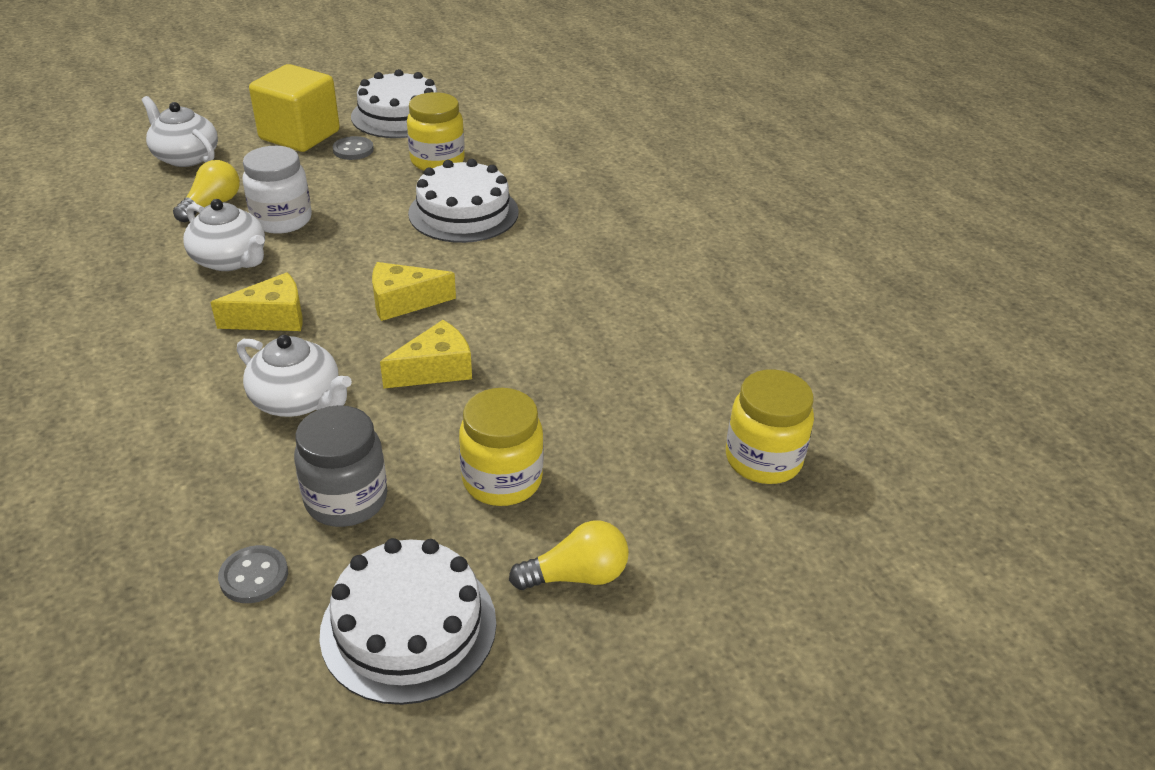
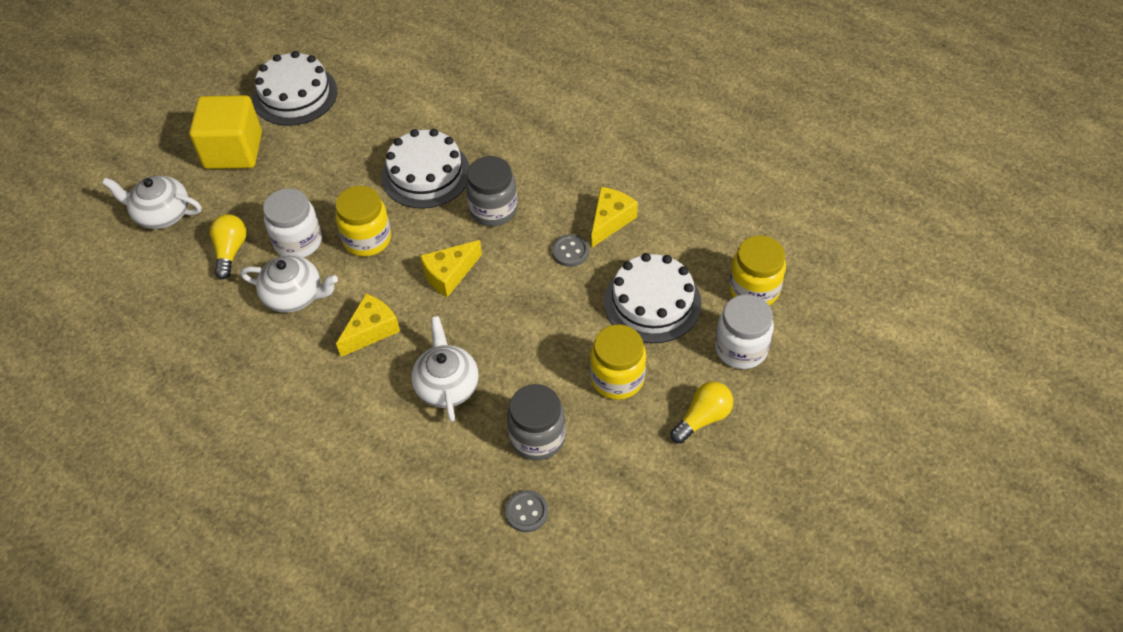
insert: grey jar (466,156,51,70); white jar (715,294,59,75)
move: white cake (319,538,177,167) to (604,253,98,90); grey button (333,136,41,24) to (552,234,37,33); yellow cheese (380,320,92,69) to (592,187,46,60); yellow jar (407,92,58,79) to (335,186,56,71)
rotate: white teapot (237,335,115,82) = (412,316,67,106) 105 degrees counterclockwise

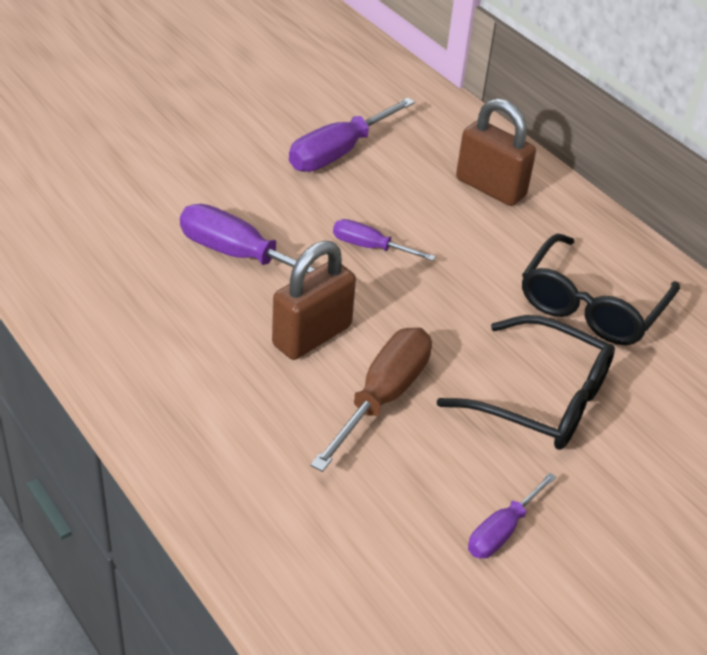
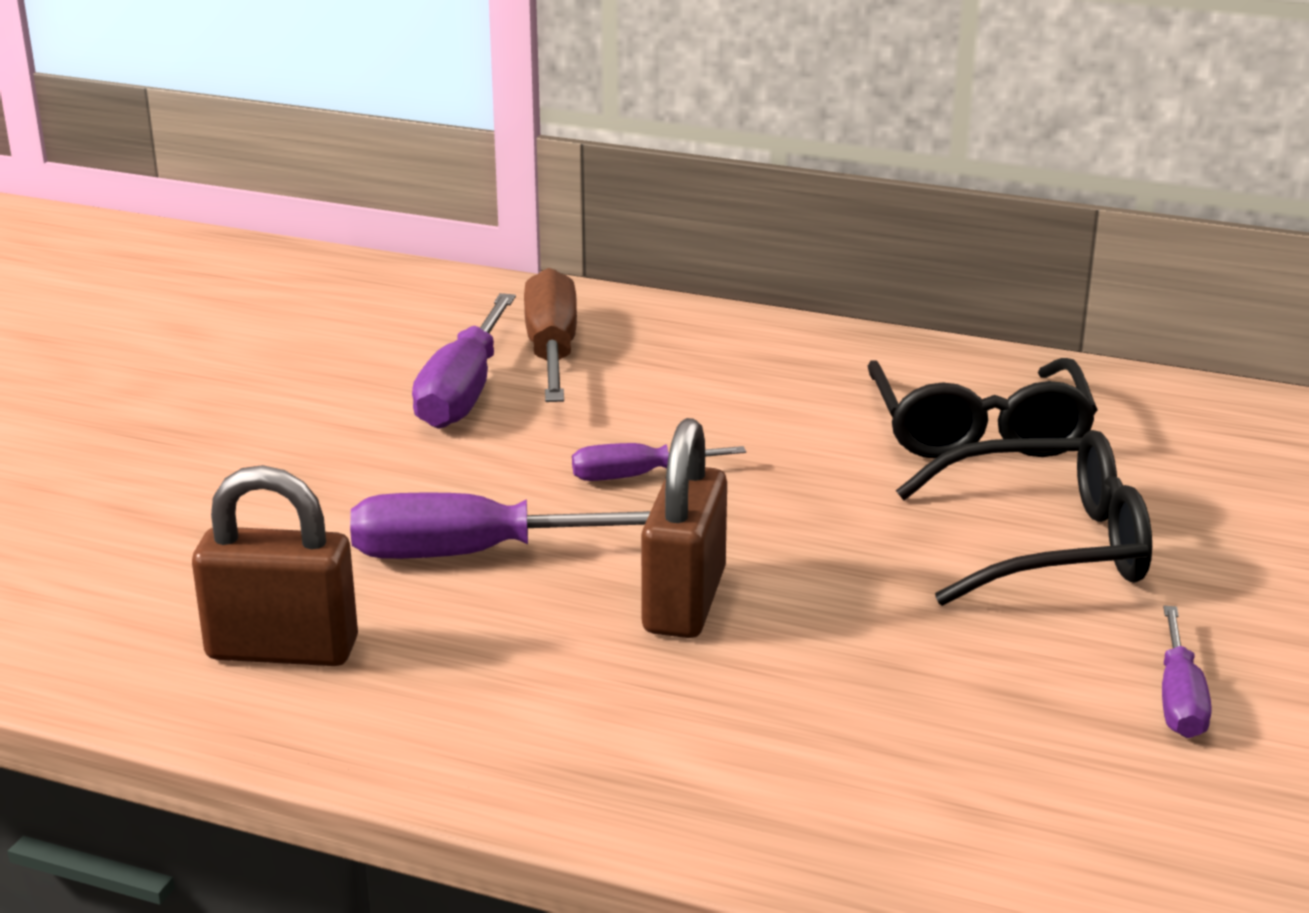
move: brown screwdriver (310,328,122,144) to (524,268,53,134); brown padlock (456,98,80,108) to (192,465,166,201)

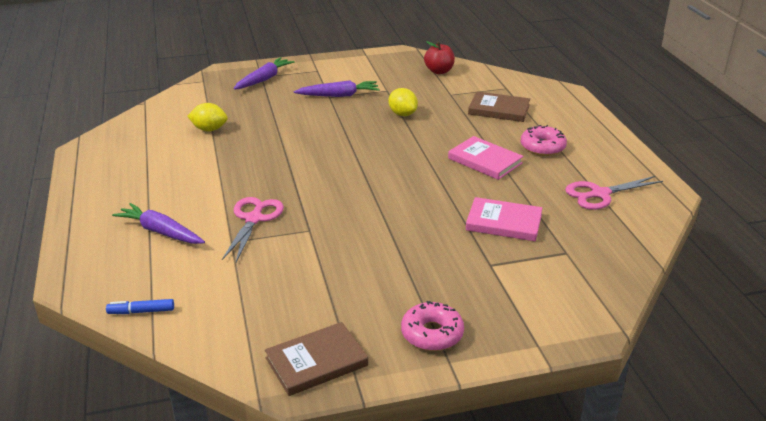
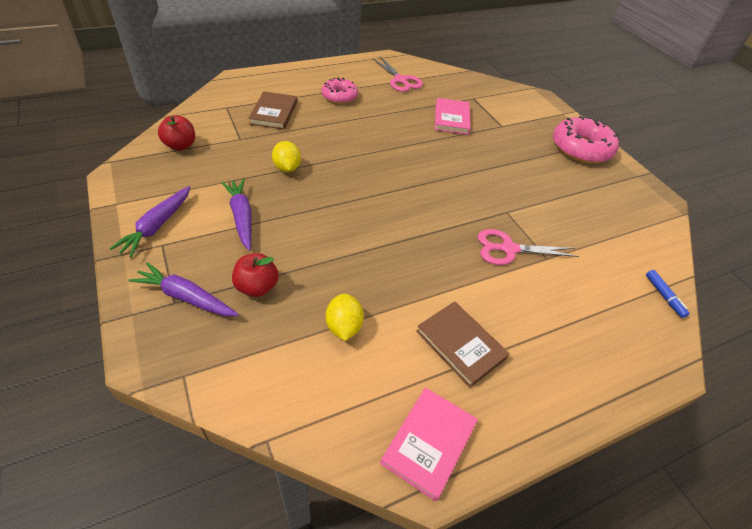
insert: red apple (232,253,46,44)
move: purple carrot (112,203,93,41) to (109,186,82,72); brown book (265,322,103,74) to (416,301,94,87); pink book (448,136,76,44) to (380,388,98,113)
rotate: yellow lemon (389,88,29,28) = (272,141,29,31) 60 degrees counterclockwise
resize: pink donut (401,301,63,50) = (553,116,66,47) x1.63

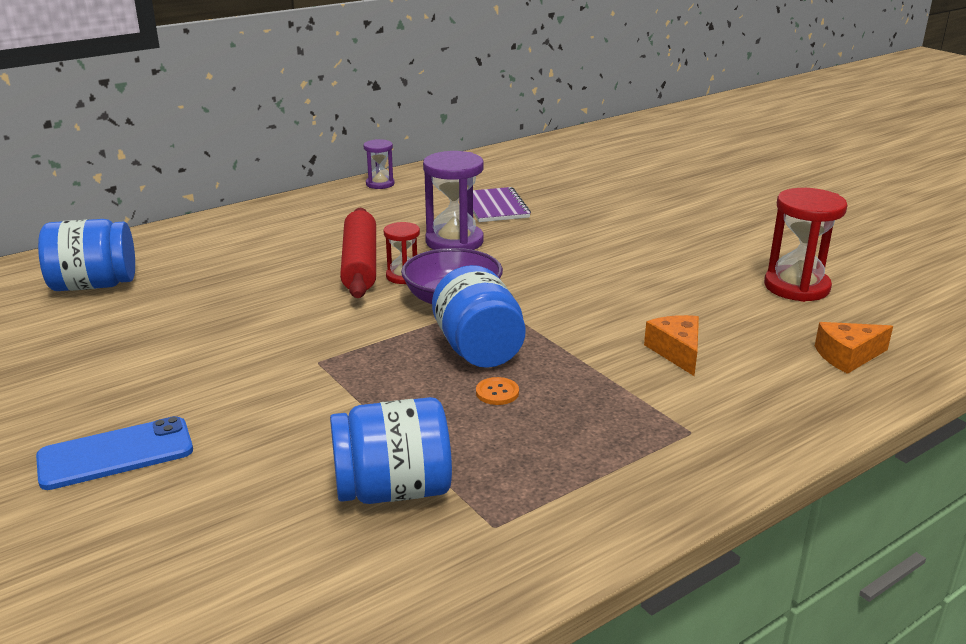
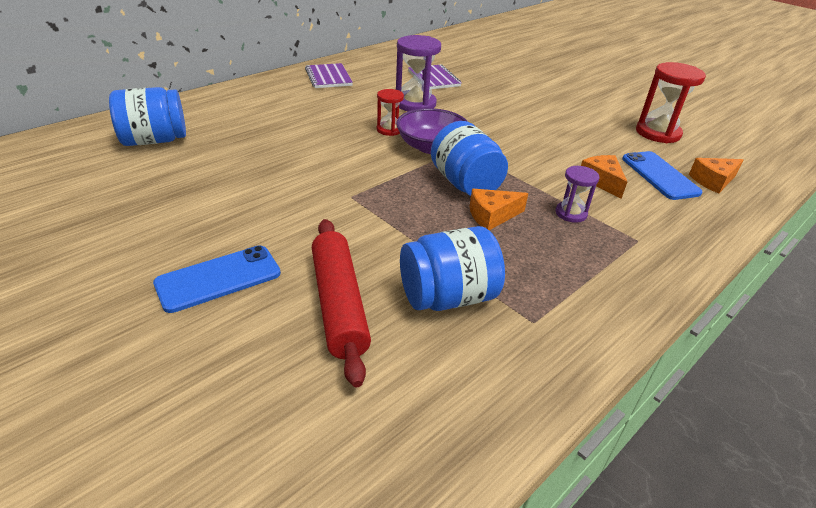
insert: purple notebook (305,63,48,25); blue phone (622,151,80,49)
move: red rolling pin (340,208,36,90) to (312,219,59,168); purple hourglass (364,139,30,50) to (556,166,43,57)
replace: orange button (476,377,43,28) to orange cheese (470,189,58,41)

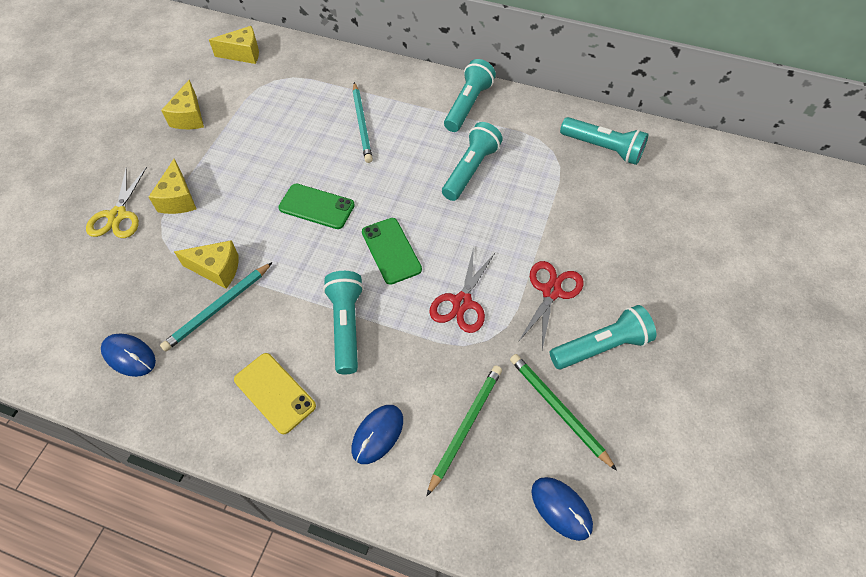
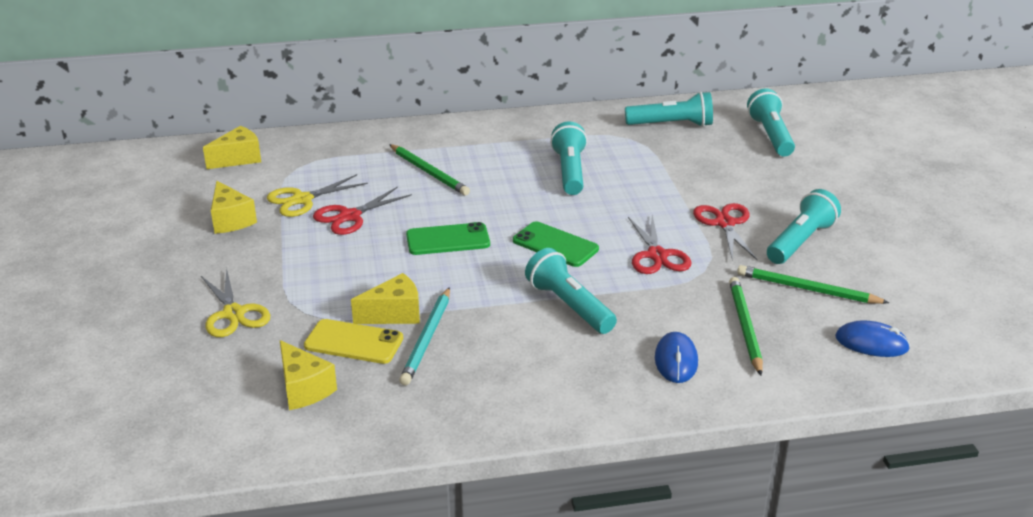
delete: blue mouse (101,333,55,44)
insert: yellow scissors (267,174,101,43); red scissors (313,187,99,48)
move: yellow cheese (149,159,47,55) to (280,340,57,70); yellow phone (234,353,82,81) to (304,319,99,45); turquoise flashlight (444,59,52,73) to (747,88,48,68)
recolor: turquoise pencil (353,82,20,81) to green pencil (389,144,81,52)

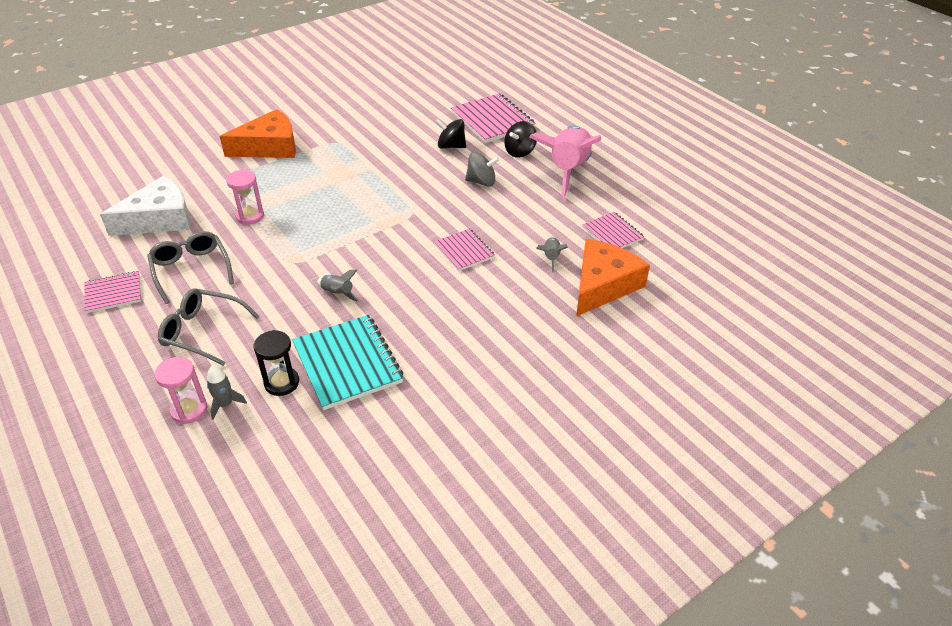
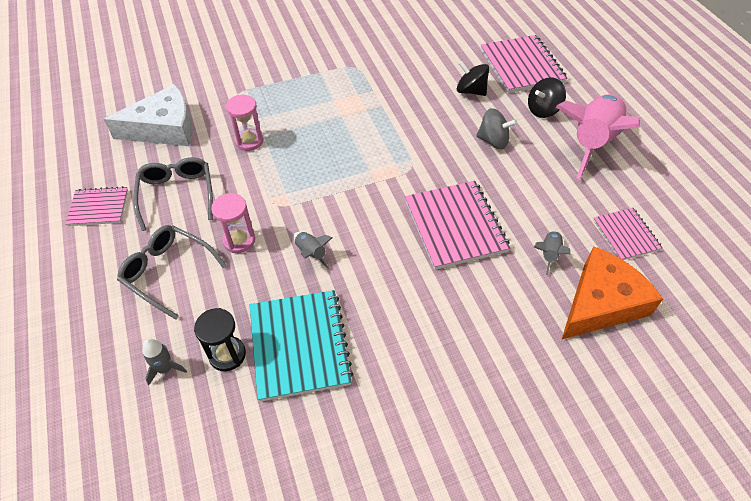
delete: orange cheese (220,109,76,49)
move: pink hourglass (155,357,52,67) to (211,193,44,60)
resize: pink notebook (434,228,61,43) = (405,181,105,89) x1.71

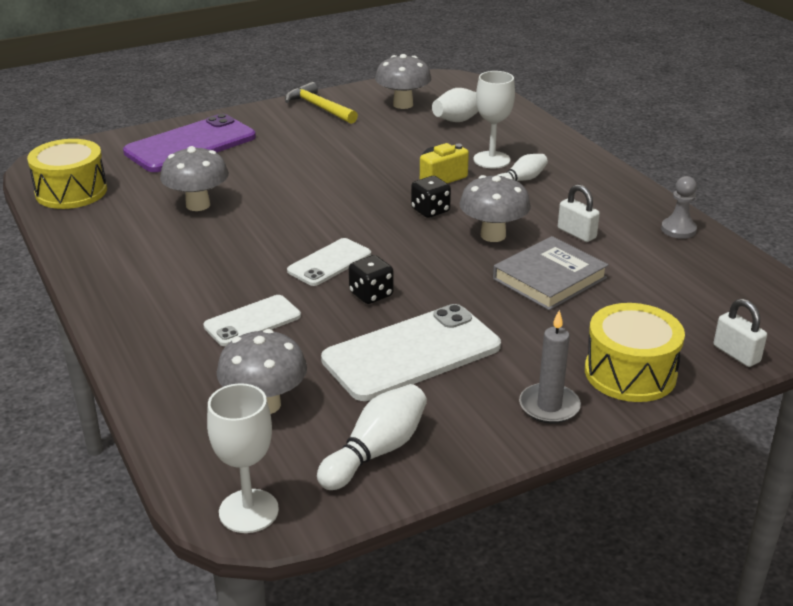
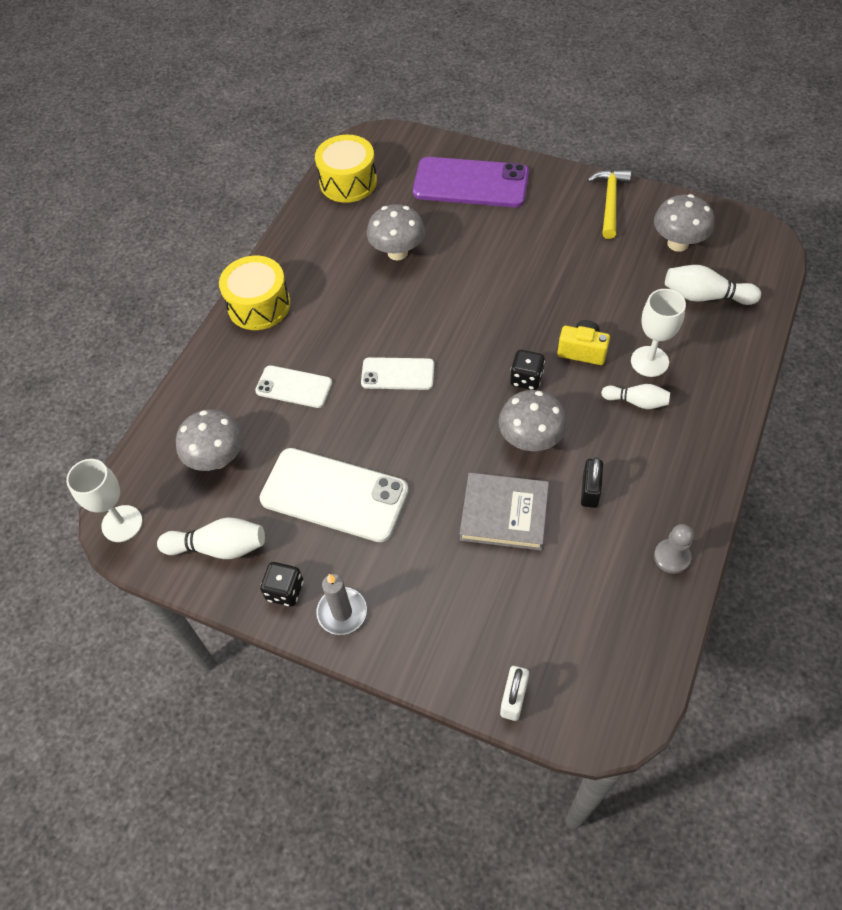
move: black dice (349,255,44,49) to (260,562,43,44); yellow drum (585,303,100,99) to (219,256,72,74)
recolor: white padlock (558,184,42,58) to black padlock (581,457,22,51)

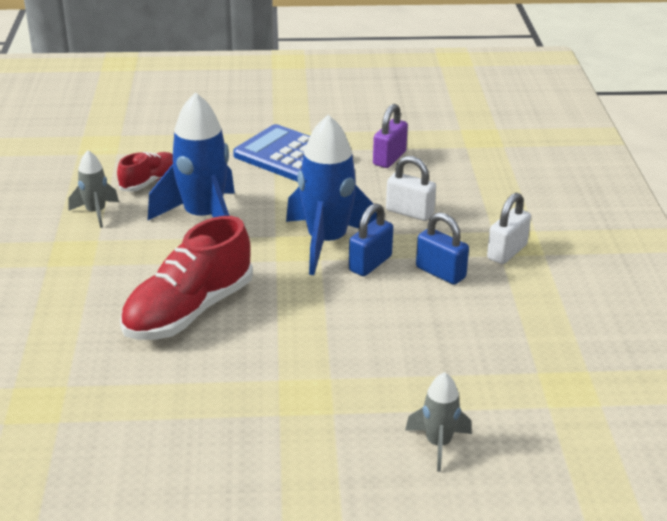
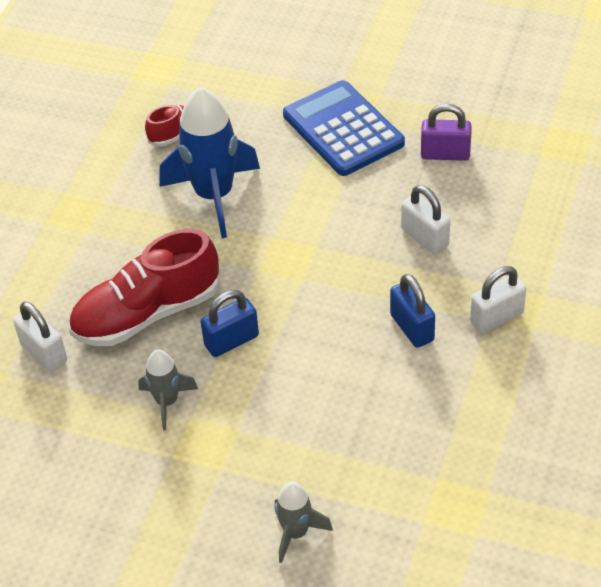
delete: blue rocket (286,114,91,161)
insert: white padlock (13,302,54,70)
move: grey rocket (68,150,51,78) to (138,350,60,80); blue padlock (349,203,44,73) to (201,290,58,67)
rotate: purple padlock (373,104,35,64) = (421,104,51,57) 45 degrees clockwise

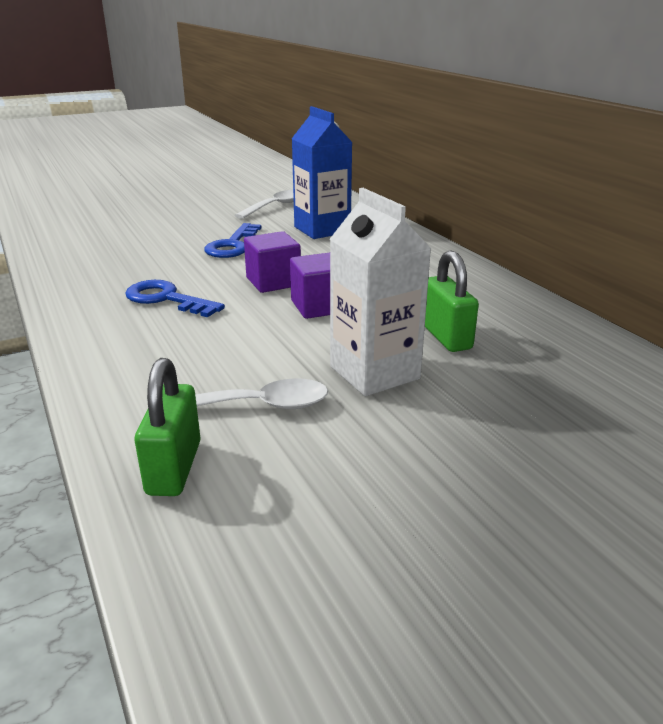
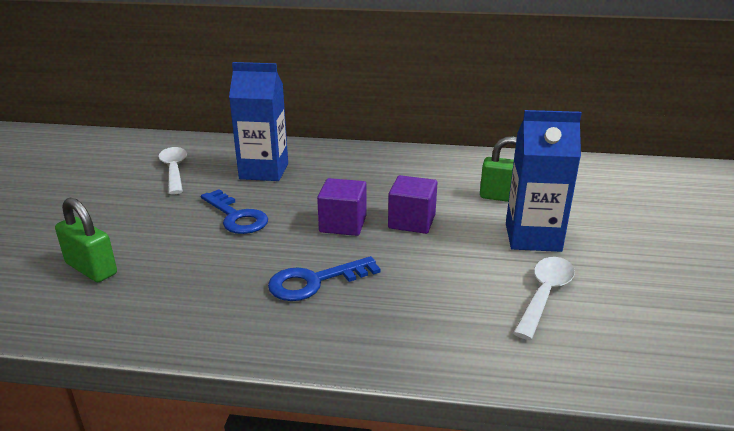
move: green padlock (135,358,66,138) to (55,198,62,84)
recolor: white carton (330,188,102,208) to blue carton (506,110,76,142)

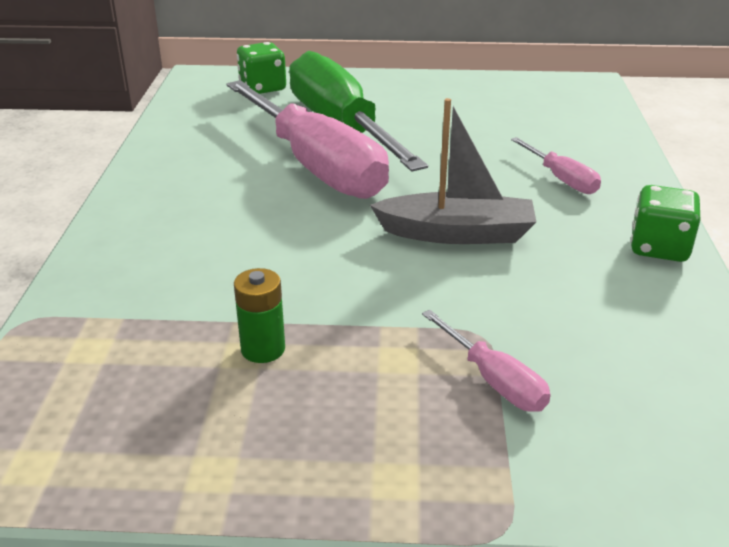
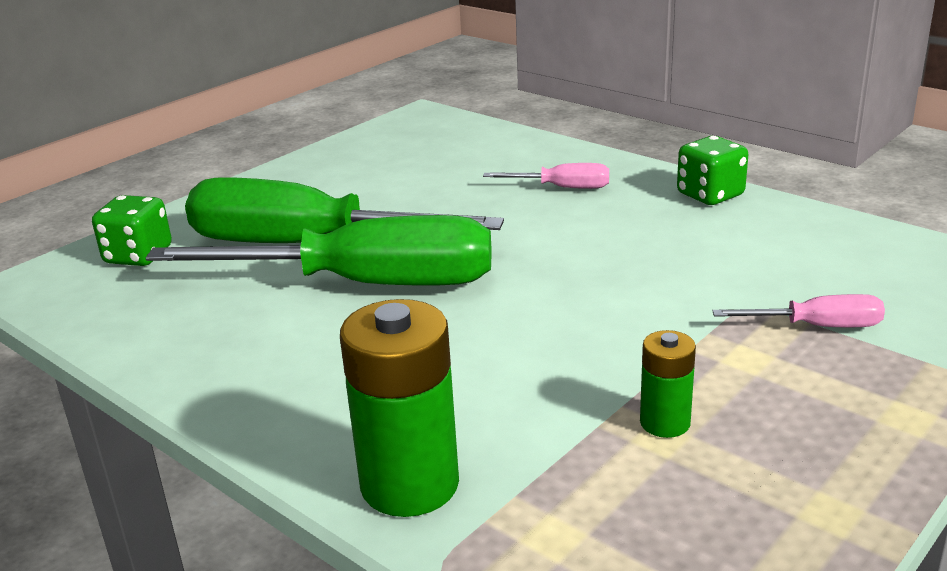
delete: grey boat (370,98,166,146)
insert: green battery (340,299,119,218)
recolor: pink screwdriver (226,80,163,119) to green screwdriver (146,215,346,70)

